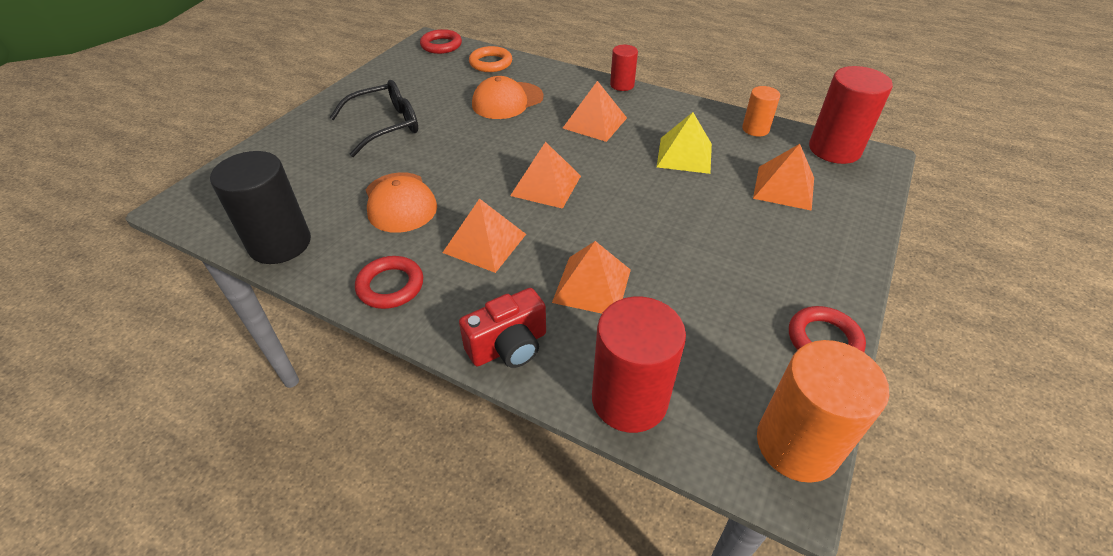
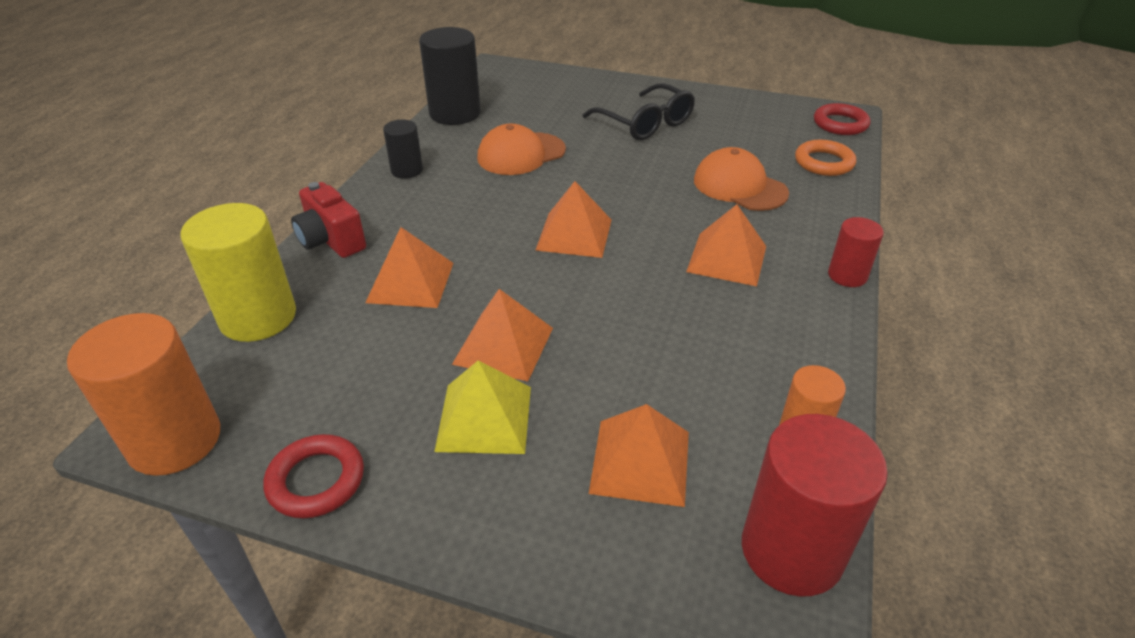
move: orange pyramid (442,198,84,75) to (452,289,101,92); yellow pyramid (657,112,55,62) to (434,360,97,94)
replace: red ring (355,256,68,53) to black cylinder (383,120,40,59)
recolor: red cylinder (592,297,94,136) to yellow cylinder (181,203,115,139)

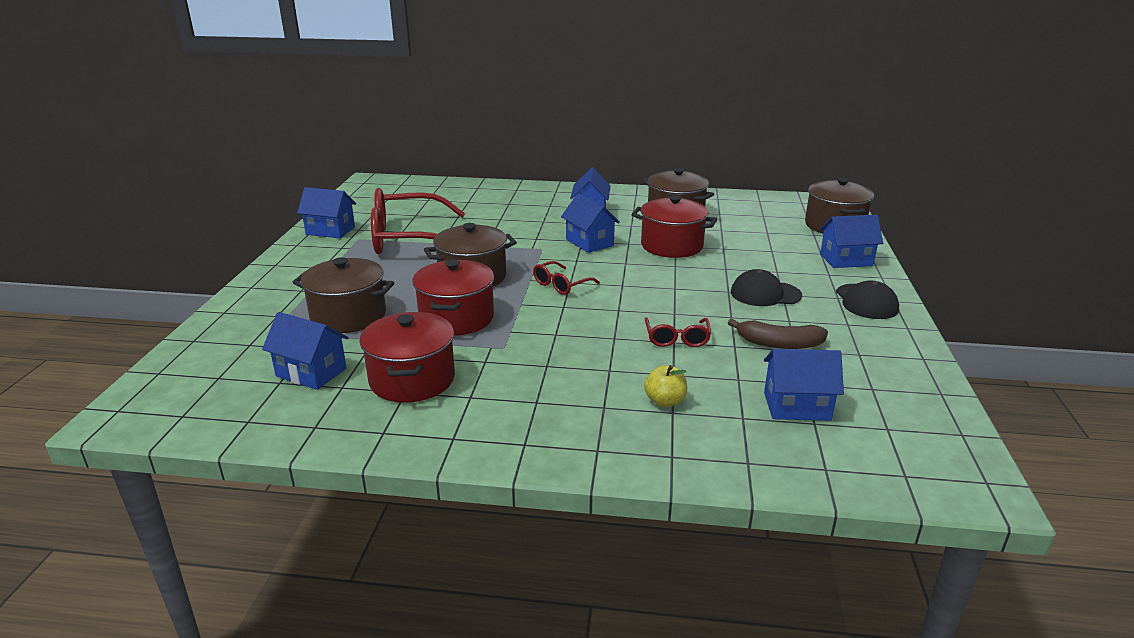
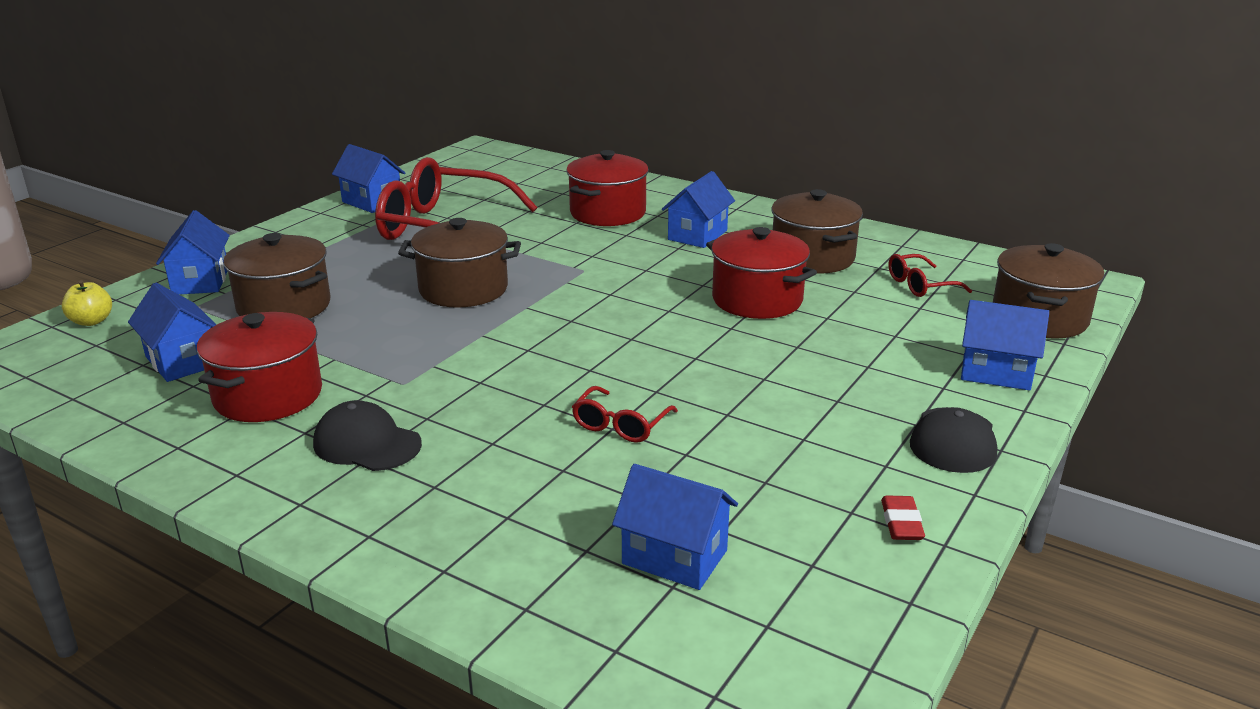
delete: brown banana (728,319,100,30)
insert: red eraser (881,495,44,45)
move: red pot (412,259,82,77) to (566,150,83,76); red glasses (533,261,67,34) to (888,254,84,43); blue house (561,193,59,60) to (156,210,74,85); yellow apple (644,365,43,42) to (62,280,50,46); black cap (731,269,71,37) to (313,400,109,71)

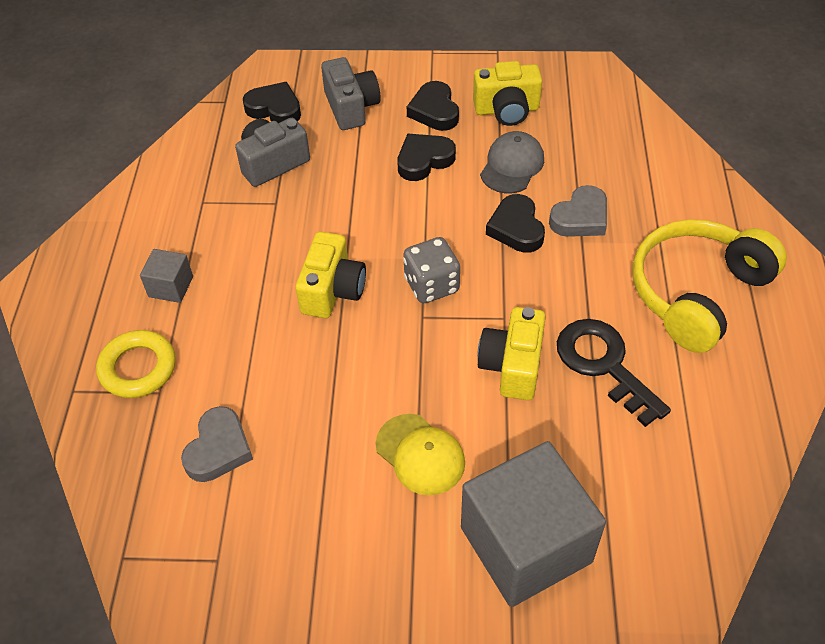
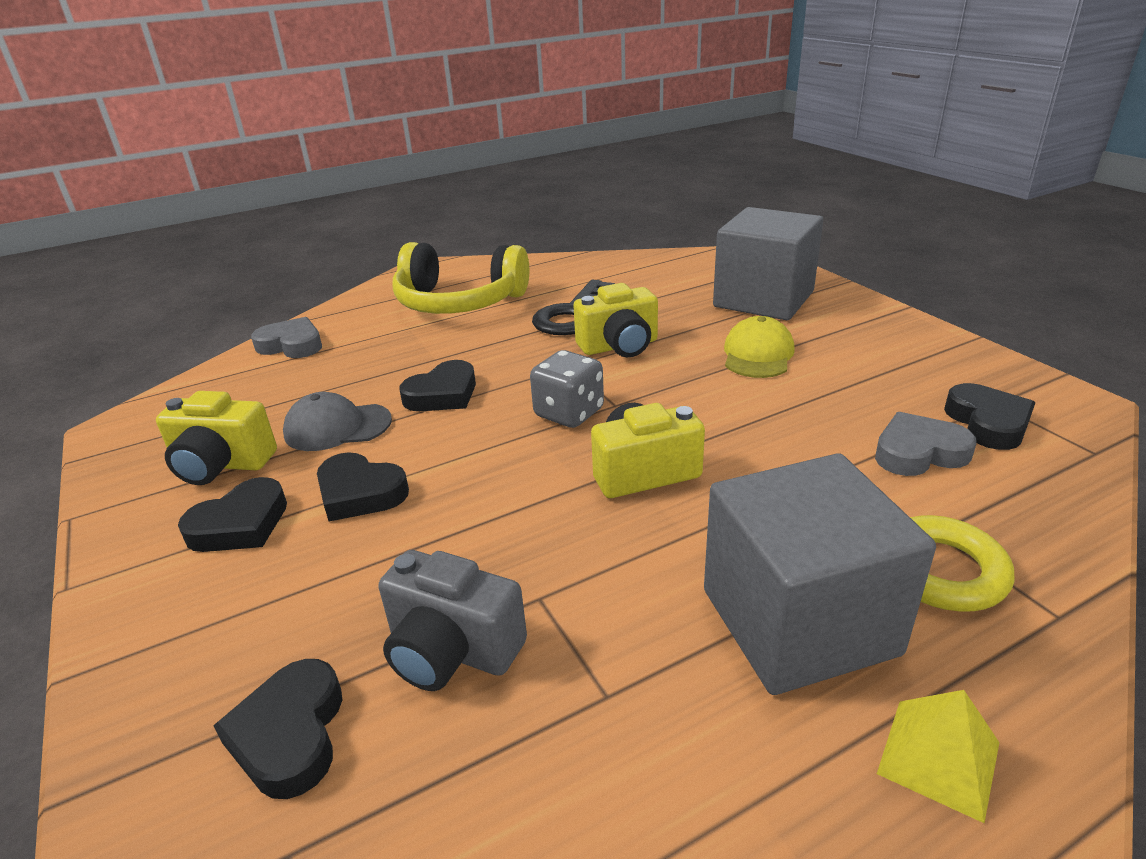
delete: grey camera (321,57,60,73)
insert: yellow pyramid (877,690,123,133); black heart (944,383,92,67)
move: grey heart (549,185,58,52) to (251,317,71,41)
rotate: yellow camera (473,61,69,65) = (156,391,121,94) 135 degrees clockwise
resize: grey cube (140,249,53,54) = (704,453,232,242) x2.28

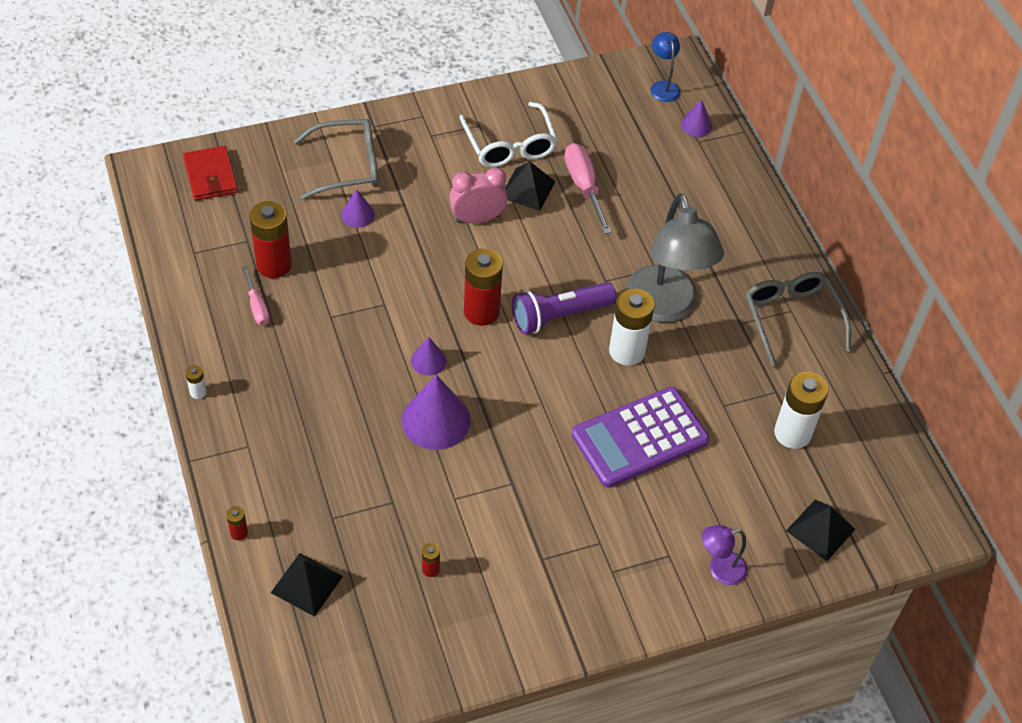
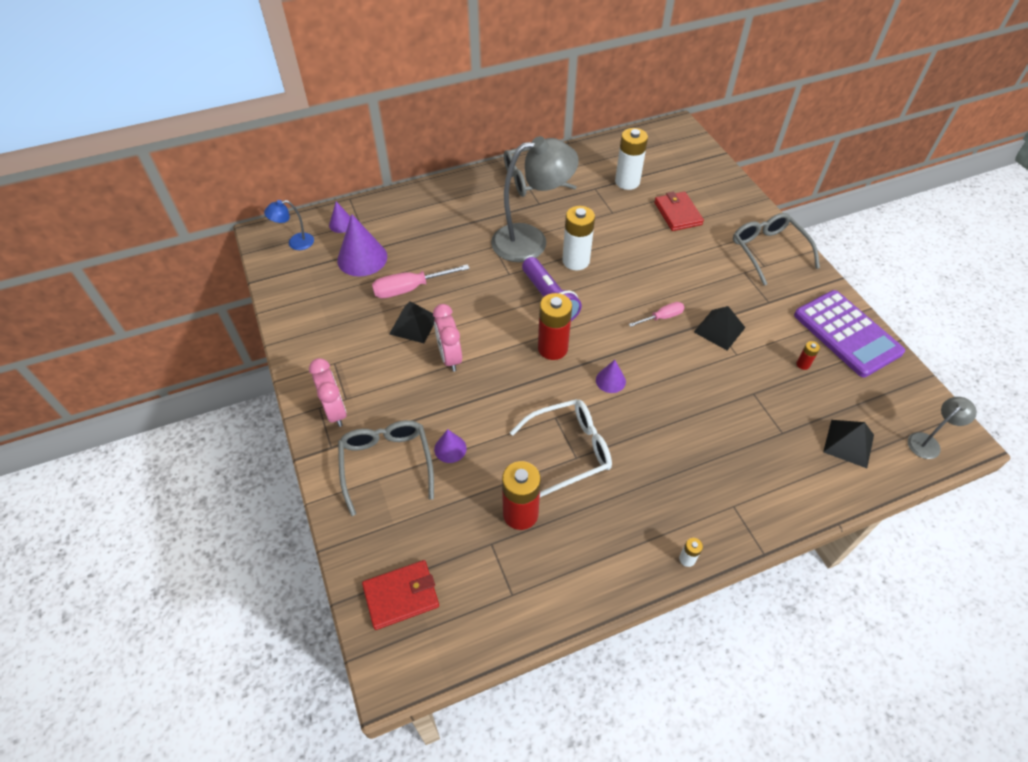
delete: red battery (226,506,22,34); purple lamp (702,525,45,60)
insert: pink clock (309,358,38,69); red wallet (654,192,50,39); grey glasses (733,213,87,73); grey lamp (908,397,69,62)
move: pink screwdriver (242,266,28,59) to (629,302,56,25); purple cone (402,375,69,75) to (337,214,50,62); white glasses (460,102,98,65) to (510,399,102,98); purple calculator (572,387,137,101) to (794,290,111,87); black pyramid (786,500,70,61) to (694,306,52,44)

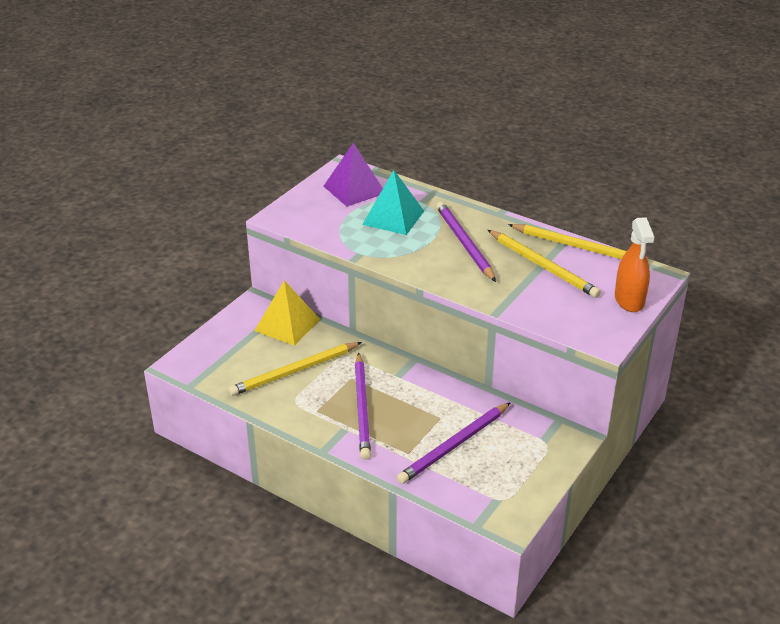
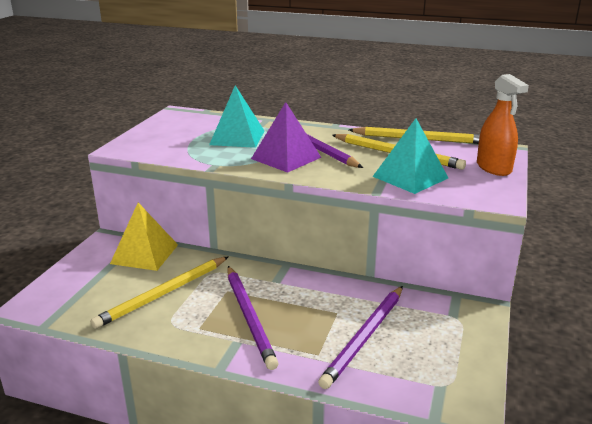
insert: turquoise pyramid (372,118,76,76)
move: purple pyramid (323,143,60,64) to (251,102,70,71)

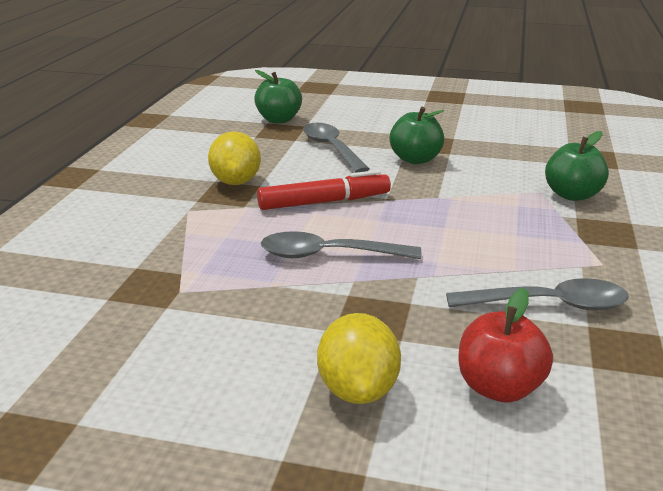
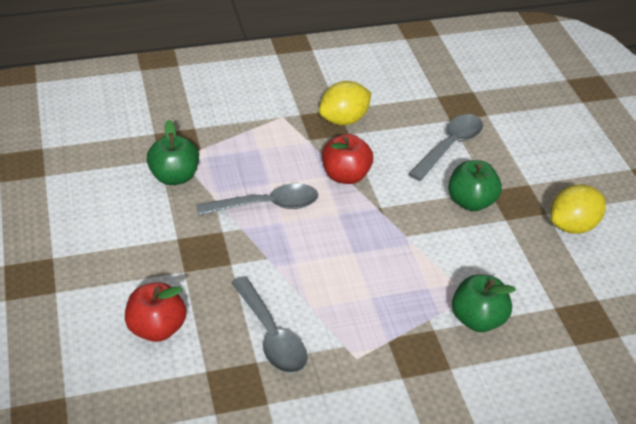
move: green apple (254,70,48,53) to (147,120,52,65); yellow lemon (317,313,84,91) to (550,185,56,49)
replace: red marker (257,170,134,40) to red apple (322,134,51,50)
rotate: grey spoon (261,231,160,28) = (196,183,122,33) 105 degrees clockwise

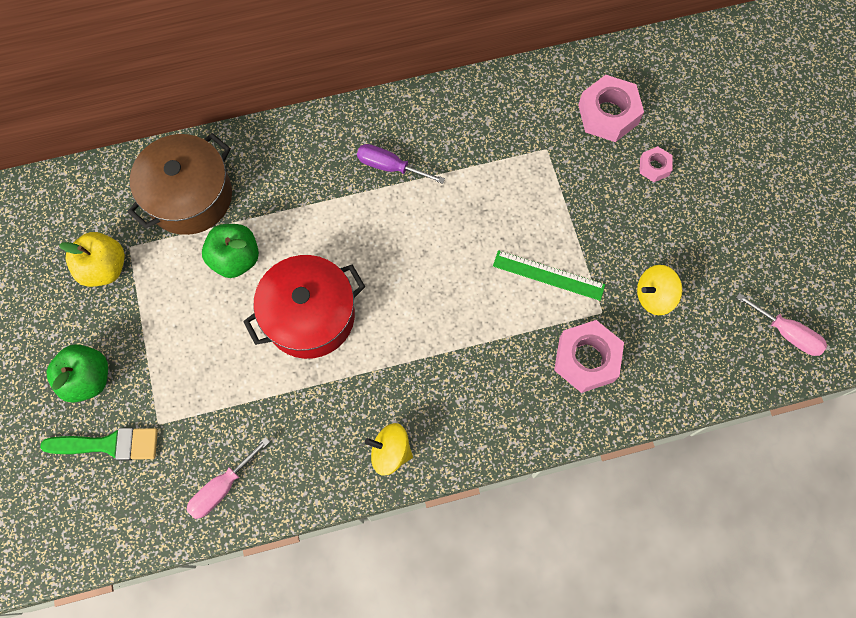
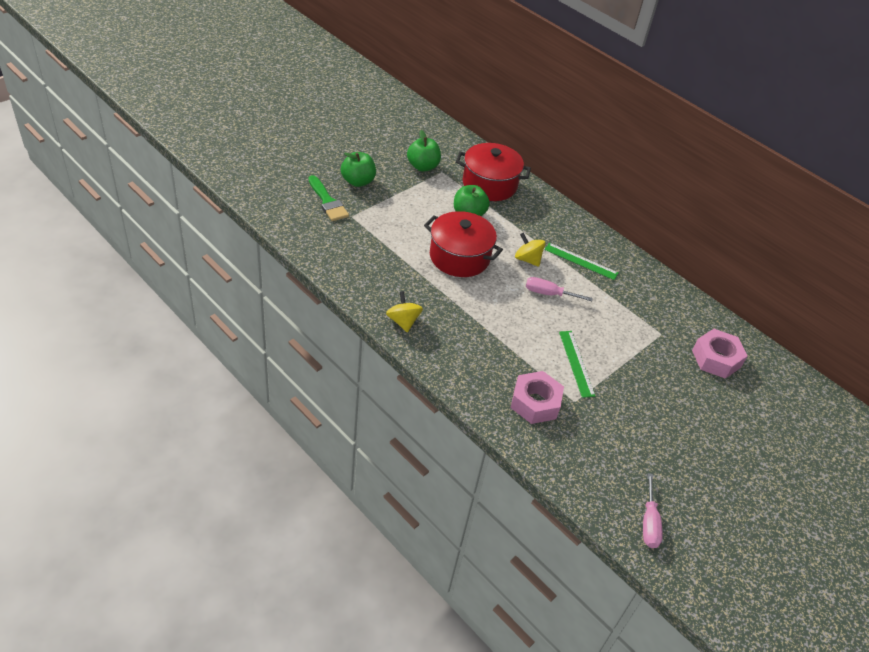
delete: pink nut (640,146,33,36)
move: pink screwdriver (186,437,84,82) to (526,277,67,24); yellow spinning top (637,265,45,50) to (515,233,30,34)
replace: purple screwdriver (357,144,88,40) to green ruler (544,243,74,37)
recolor: yellow apple (59,232,66,55) to green apple (407,130,34,42); brown pot (127,133,105,102) to red pot (456,143,75,58)

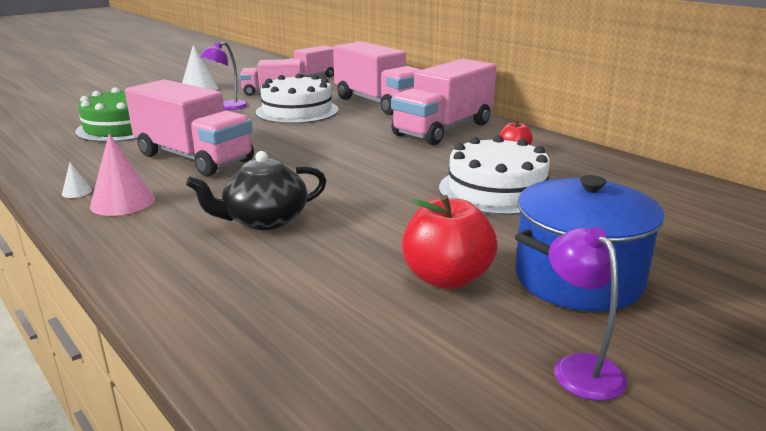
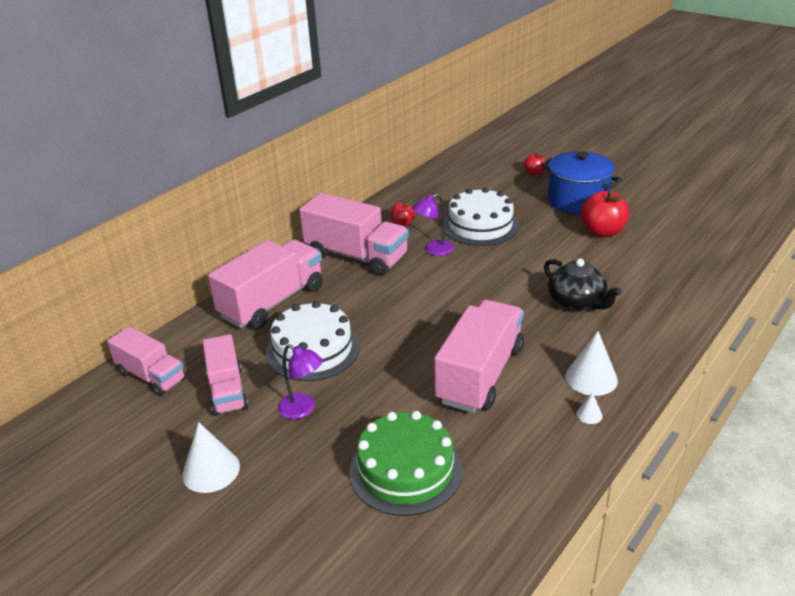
insert: red apple (524,153,22,23)
move: purple lamp (548,227,79,174) to (412,194,42,62)
recolor: pink cone (90,134,65,82) to white cone (565,331,53,65)

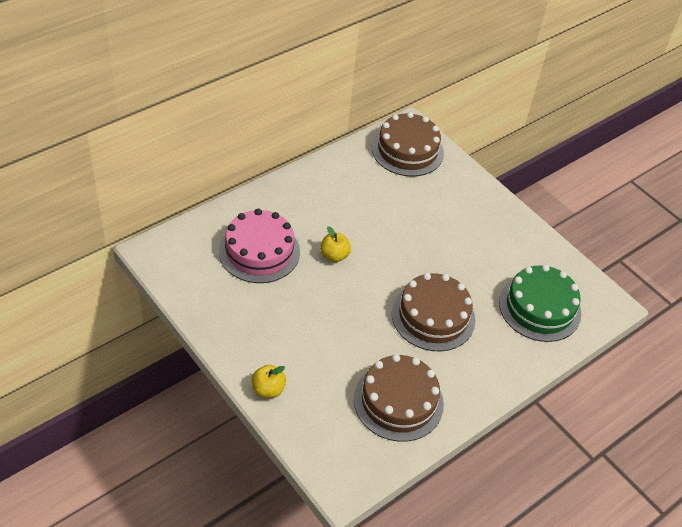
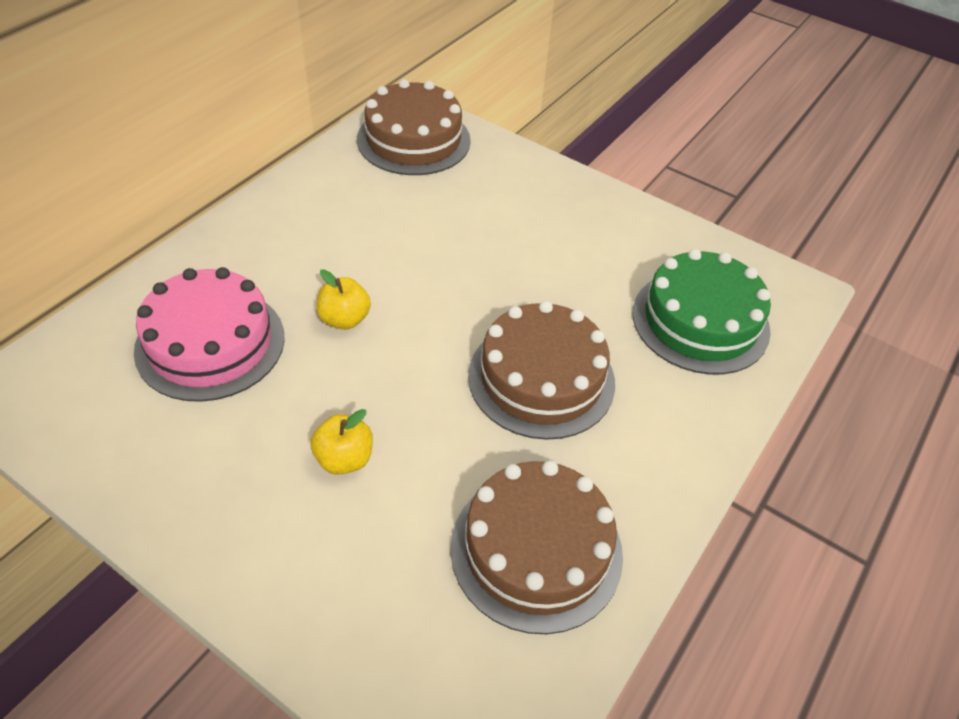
move: yellow apple (252,365,34,33) to (310,409,63,66)

